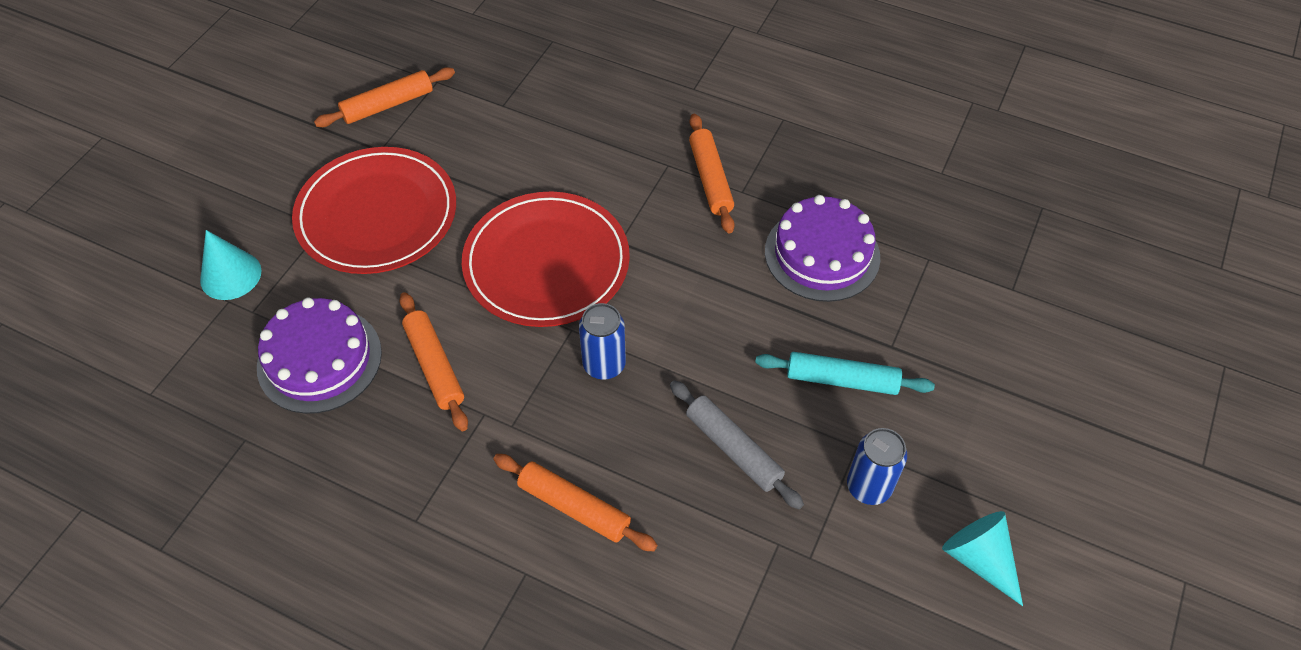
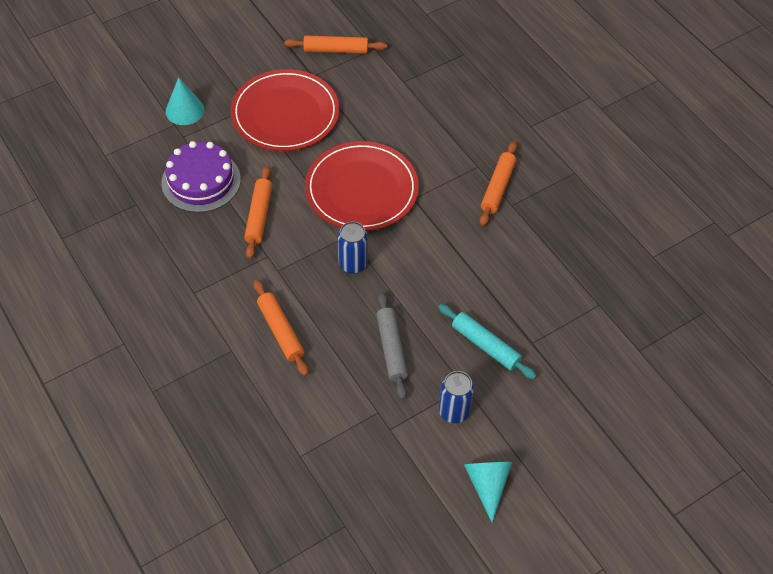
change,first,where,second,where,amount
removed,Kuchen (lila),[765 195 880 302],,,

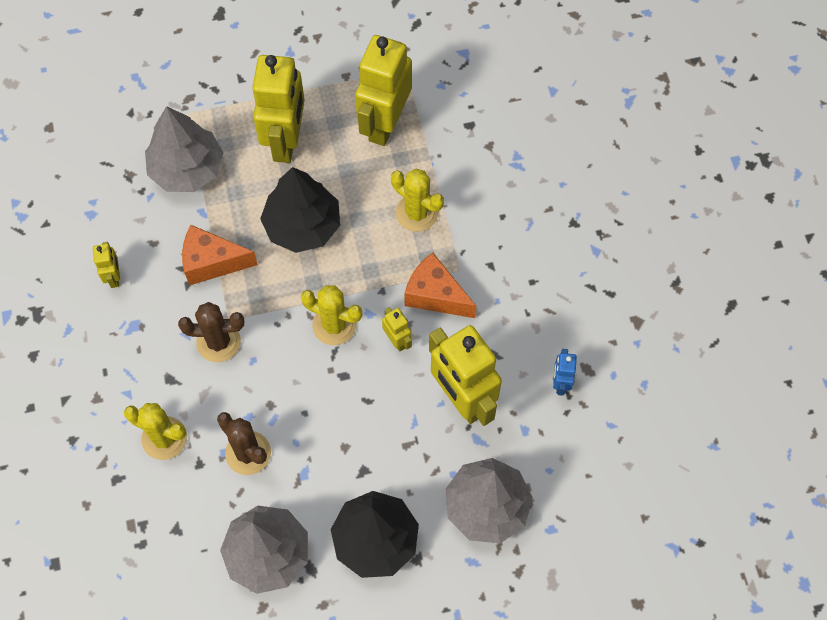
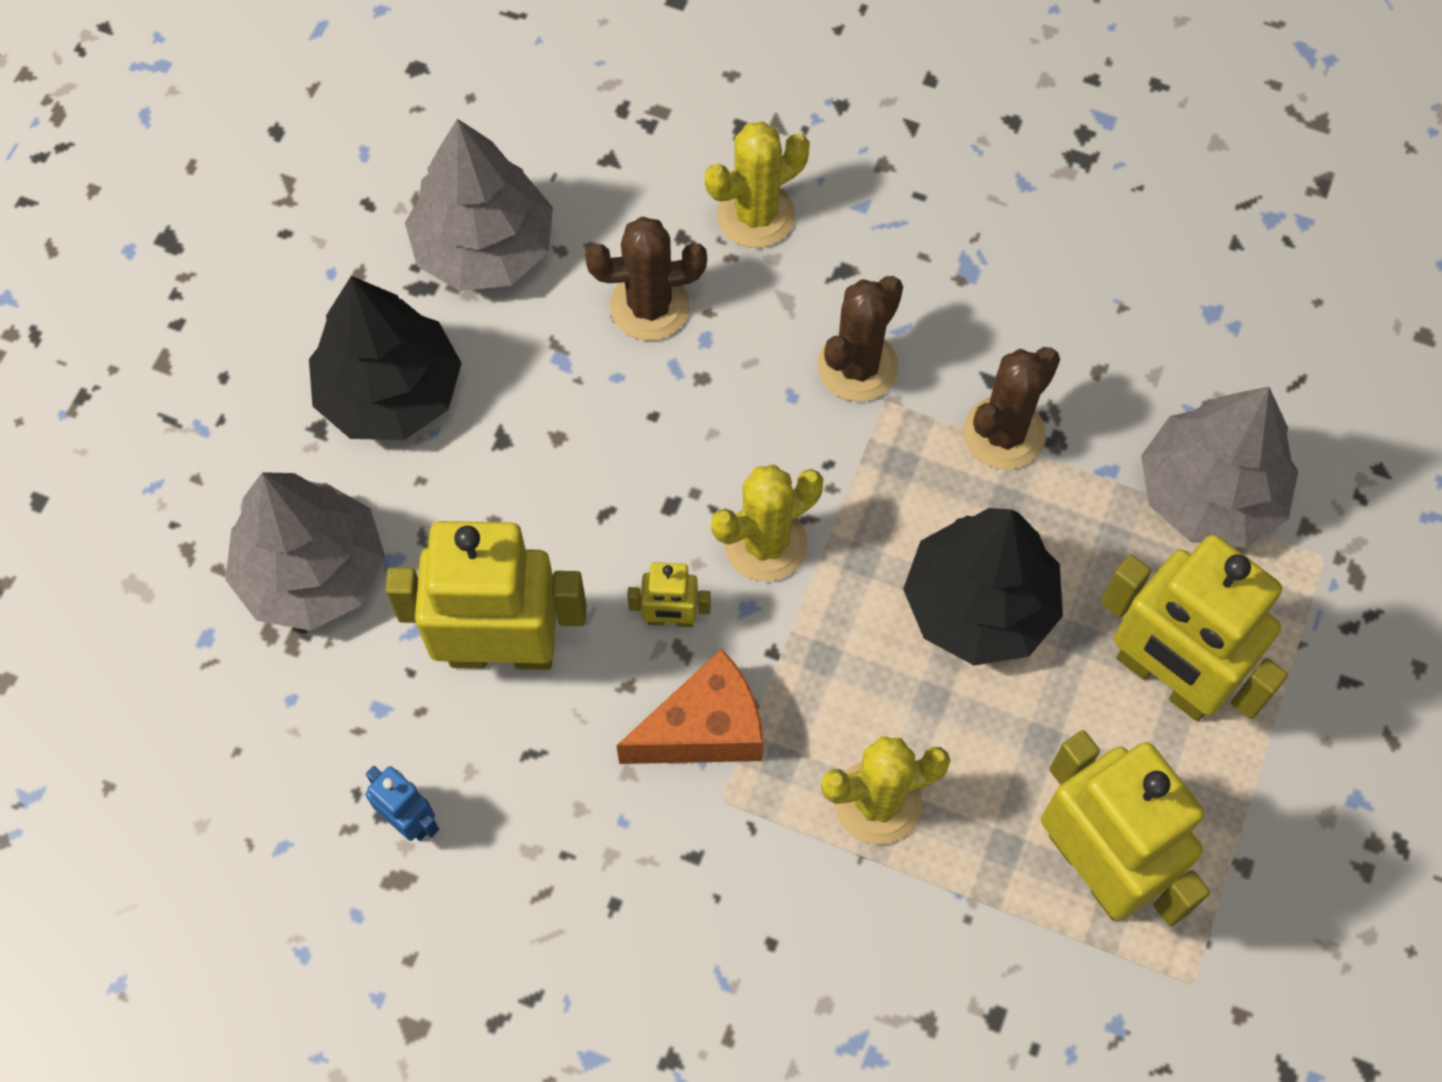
change,first,where,second,where,amount
replaced,Käse (orange),[182 225 258 285],Kaktus (braun),[963 347 1060 470],
removed,Roboter (gelb),[93 242 120 288],,,

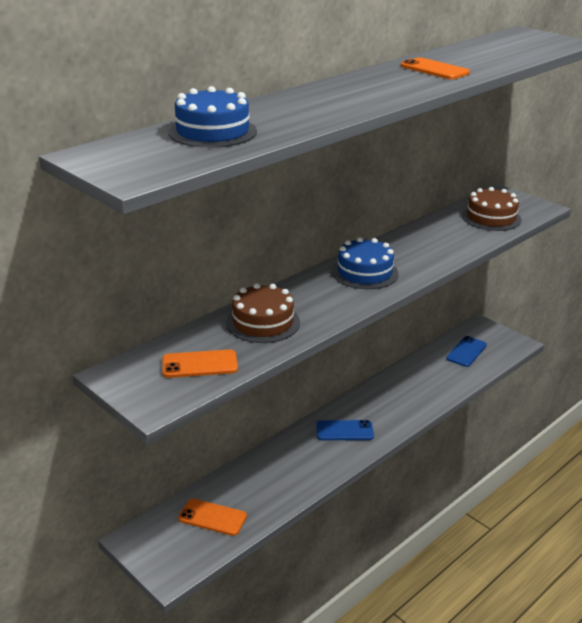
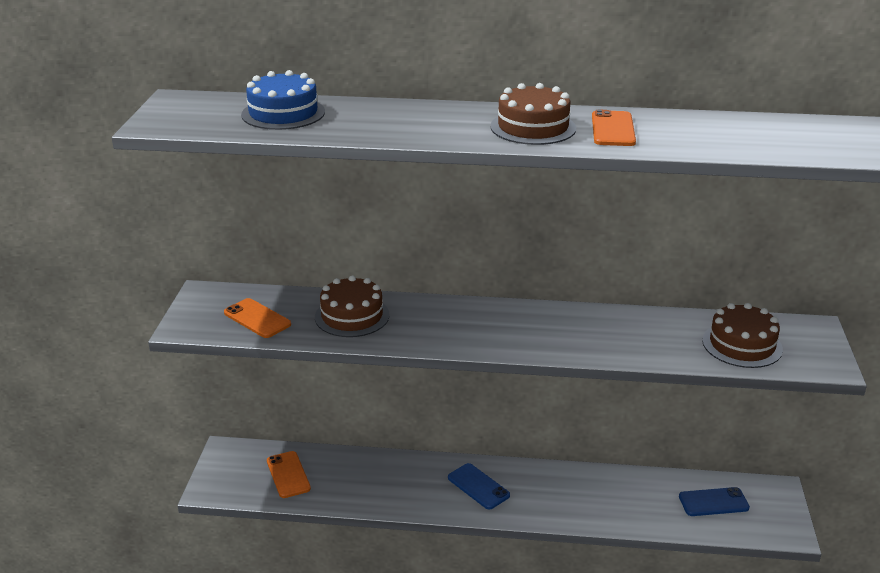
change,first,where,second,where,amount
removed,Kuchen (blau),[332 237 399 289],,,
added,,,Kuchen (braun),[490 83 576 145],

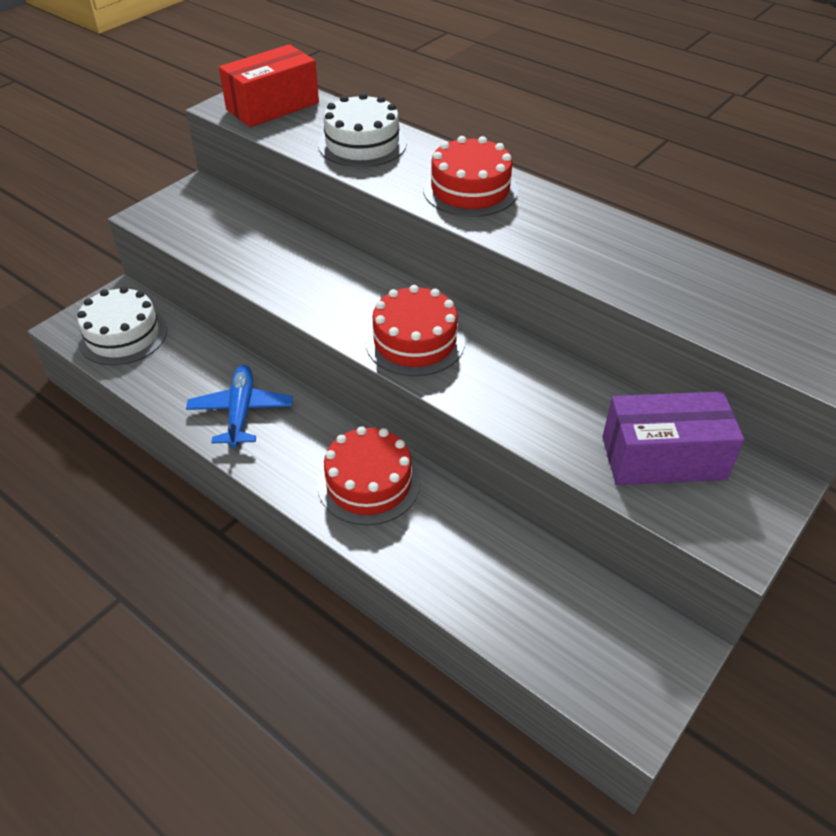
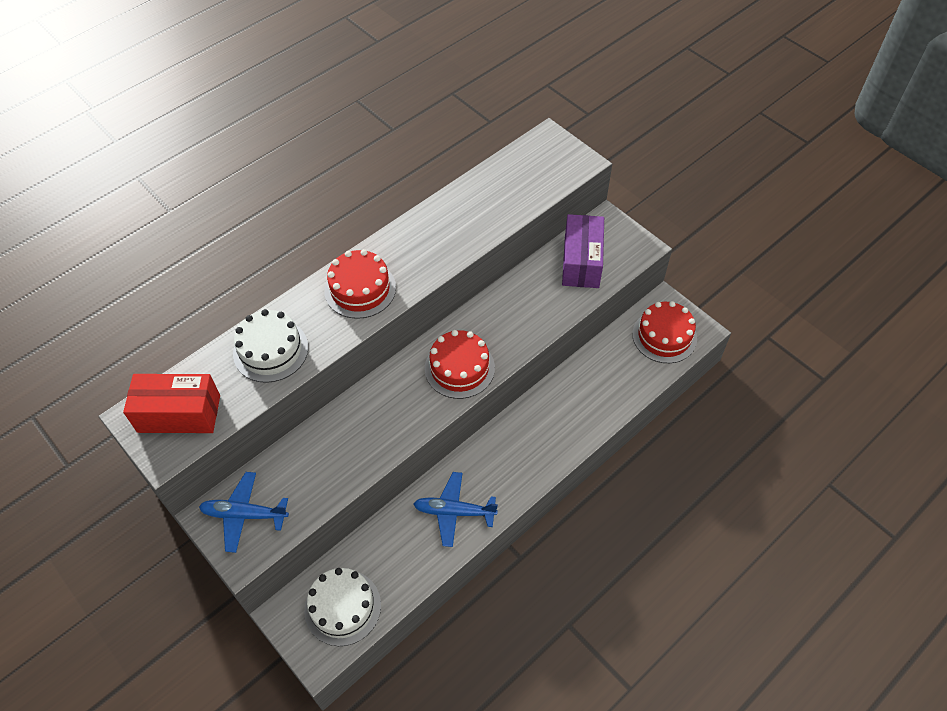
change,first,where,second,where,amount
turned,Schachtel (rot),[219 44 319 127],,[123 374 220 433],60 degrees counterclockwise
moved,Kuchen (rot),[318 426 420 525],,[632 301 697 363],
added,,,Flugzeug (blau),[199 472 289 553],

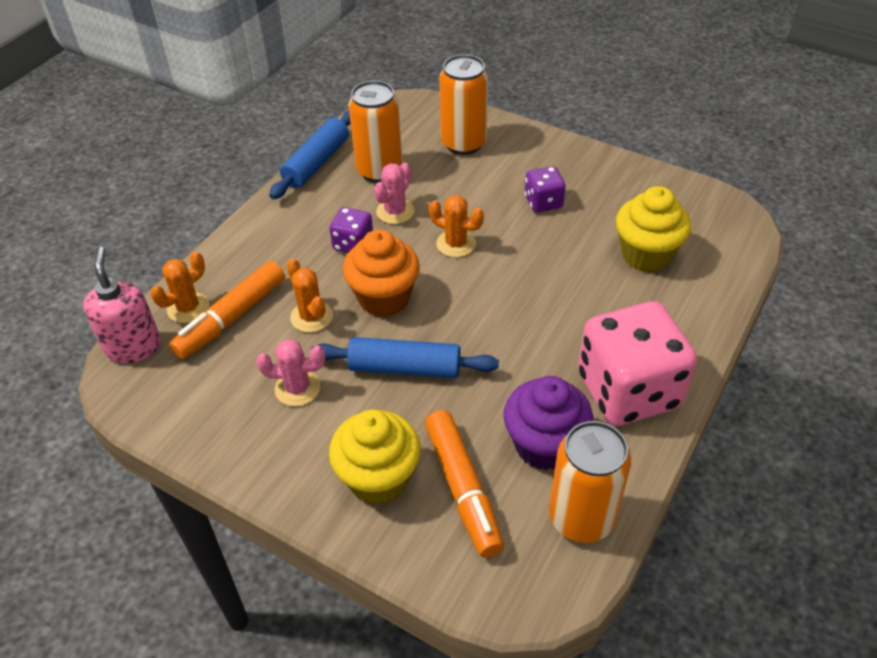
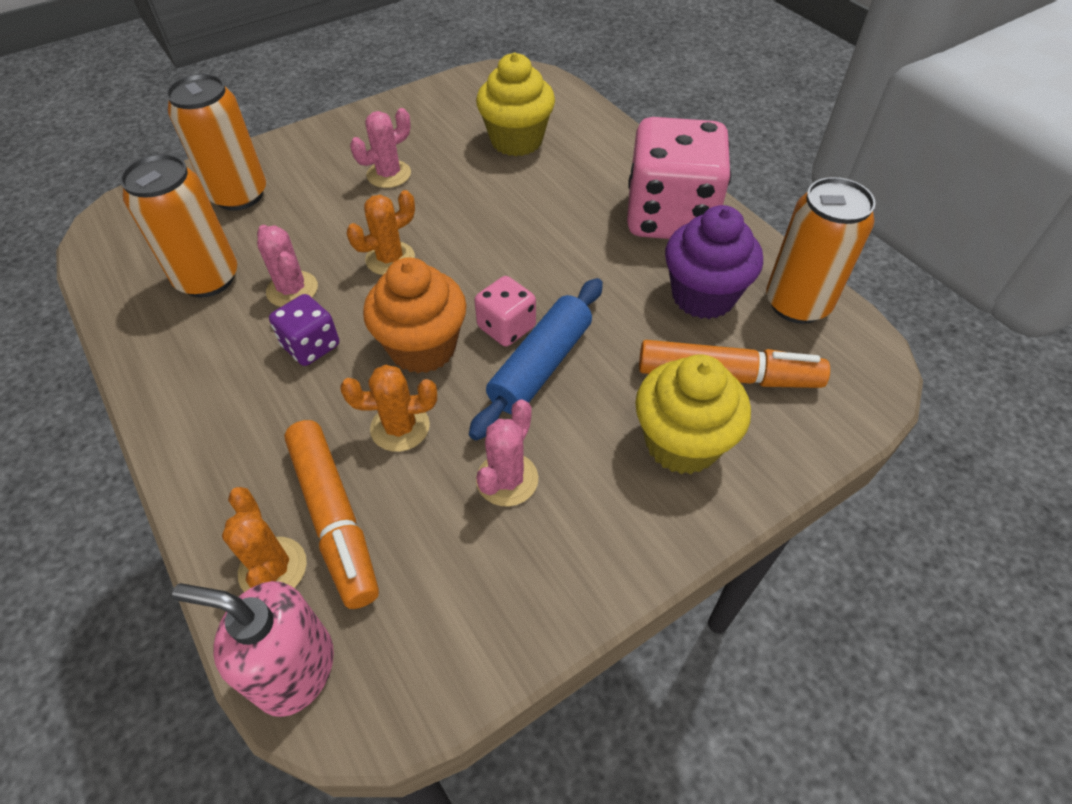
change,first,where,second,where,amount
removed,Nudelholz (blau),[269 110 351 199],,,
replaced,Spielwürfel (lila),[525 166 566 212],Kaktus (rosa),[350 108 411 188],
added,,,Spielwürfel (rosa),[474 276 536 346],

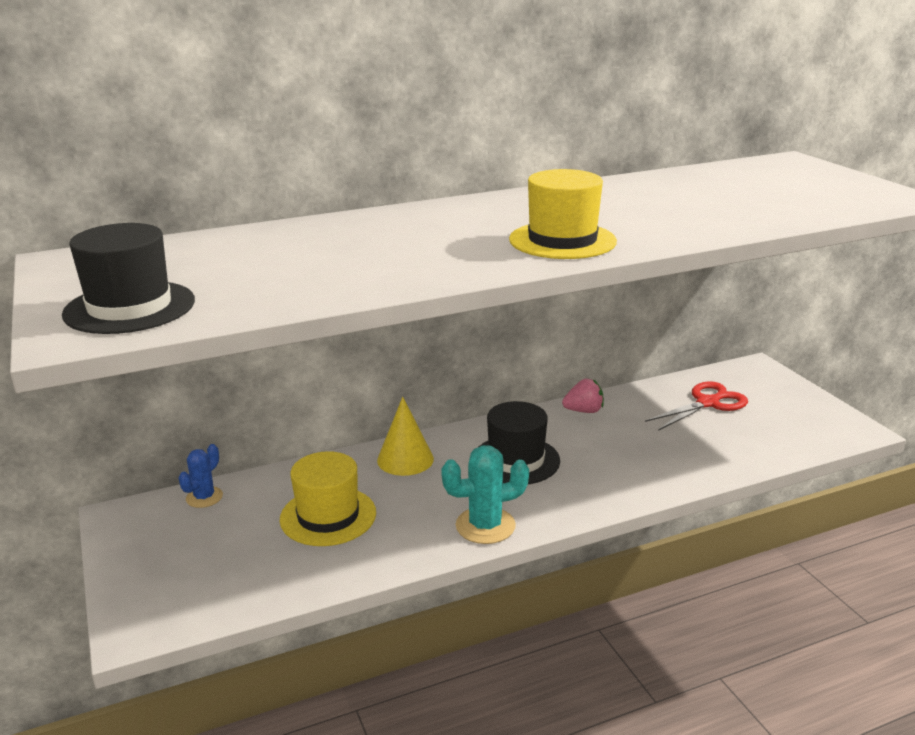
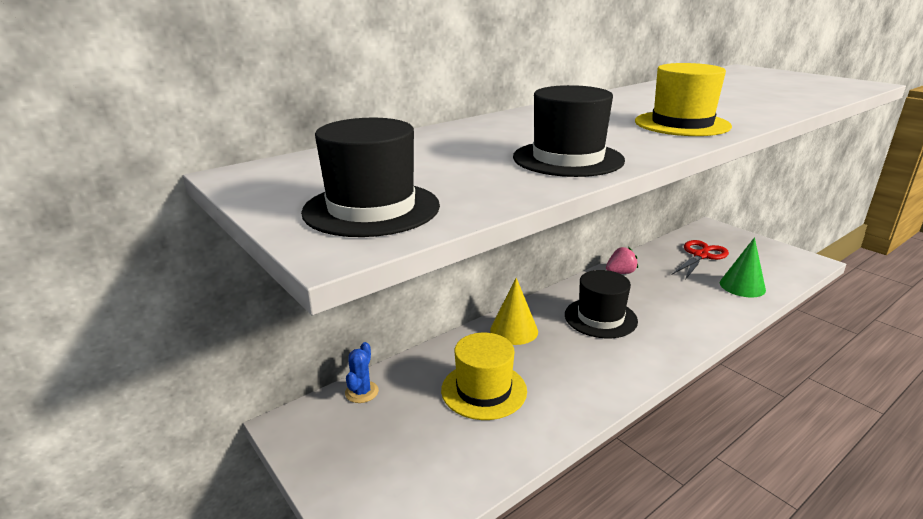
change,first,where,second,where,amount
removed,Kaktus (türkis),[441 445 529 544],,,
added,,,Hut (schwarz),[513 85 625 177],
added,,,Kegel (grün),[720 237 766 297],

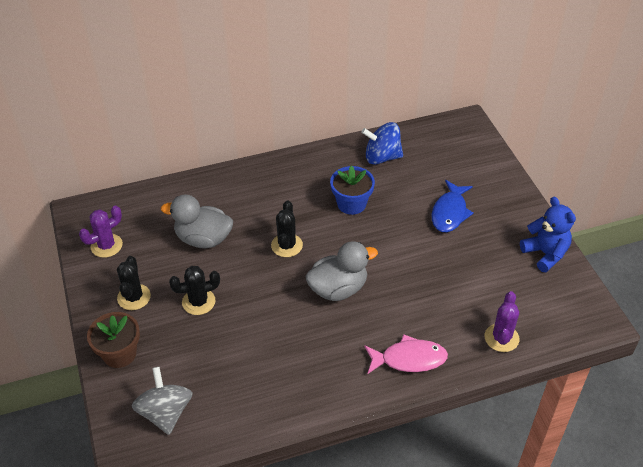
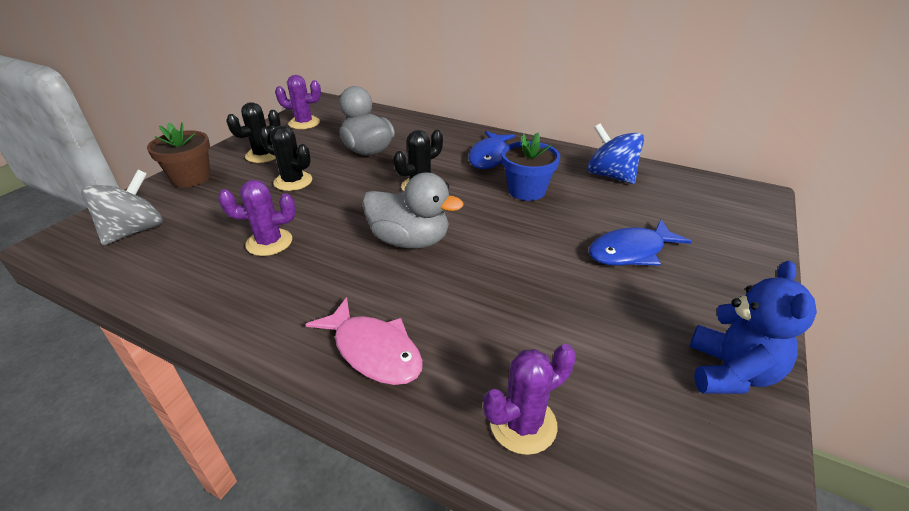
change,first,where,second,where,amount
added,,,Fisch (blau),[468 131 515 169],
added,,,Kaktus (lila),[218 180 296 256],

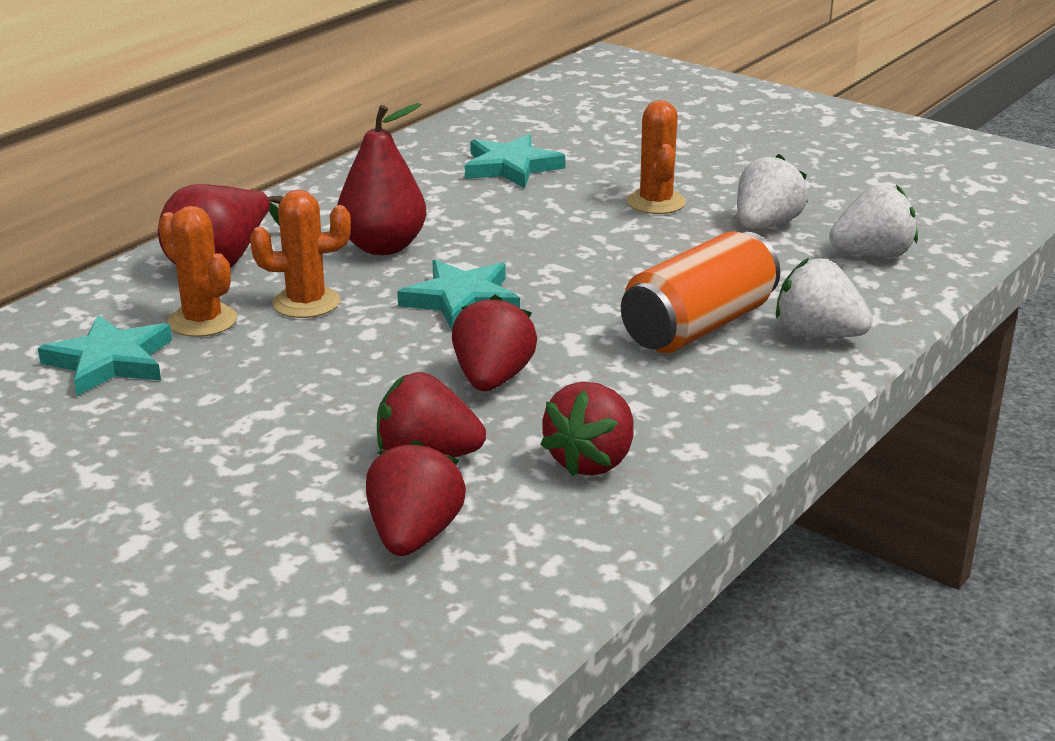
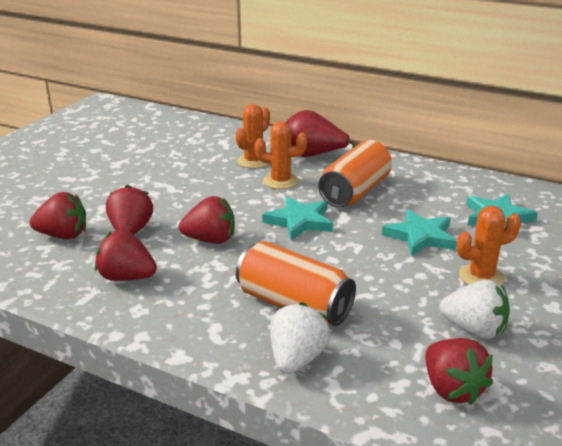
change,first,where,second,where,amount
replaced,Birne (rot),[337 103 427 255],Dose (orange),[318 140 392 208],
recoloured,Erdbeere (weiß),[829 184 918 257],Erdbeere (rot),[425 338 493 405],
turned,Kaktus (orange),[250 190 351 318],,[255 121 307 189],60 degrees counterclockwise
moved,Stern (türkis),[38 315 172 396],,[382 209 457 256],

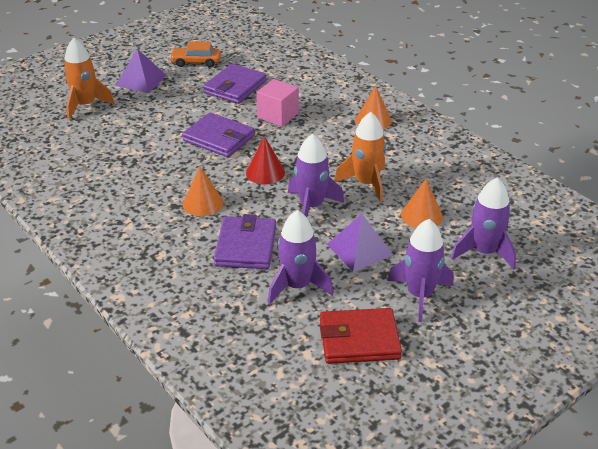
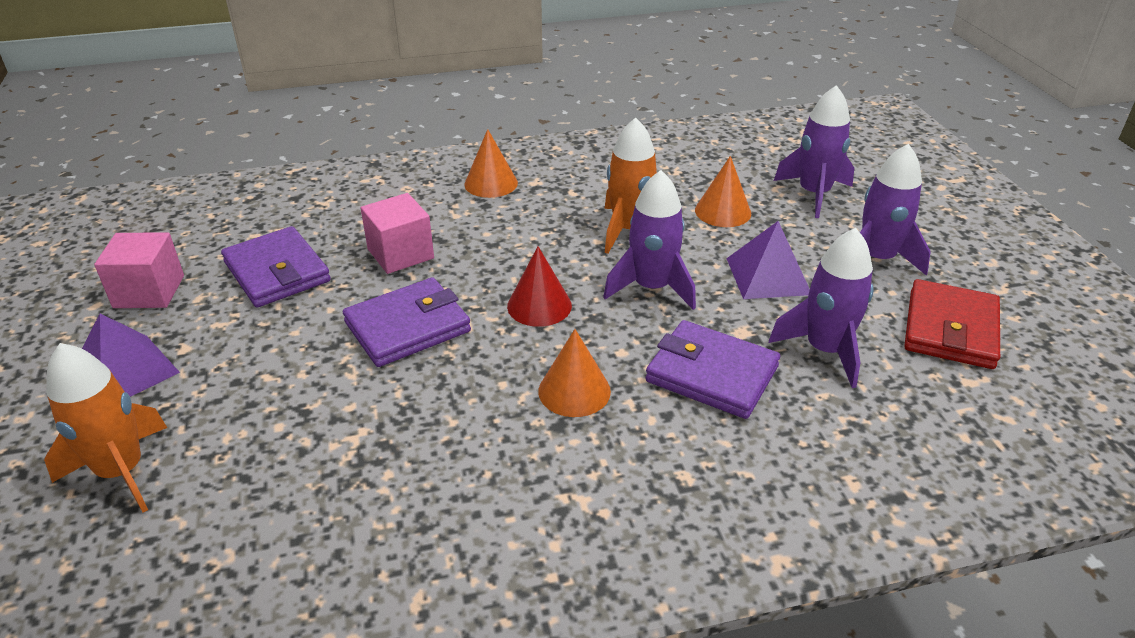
change,first,where,second,where,amount
replaced,Auto (orange),[170 42 221 67],Kubus (rosa),[94 232 184 308],

